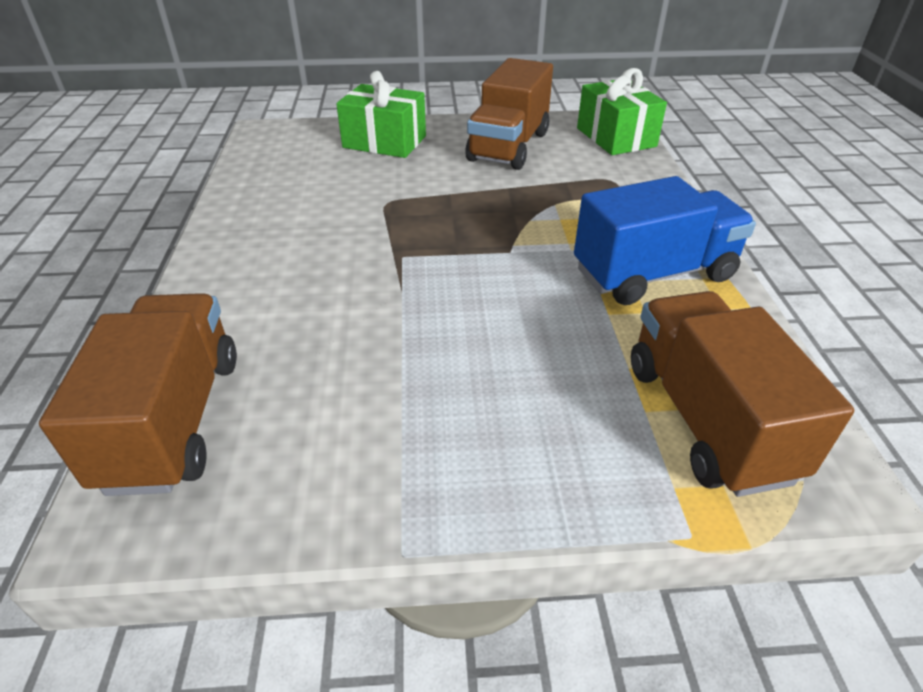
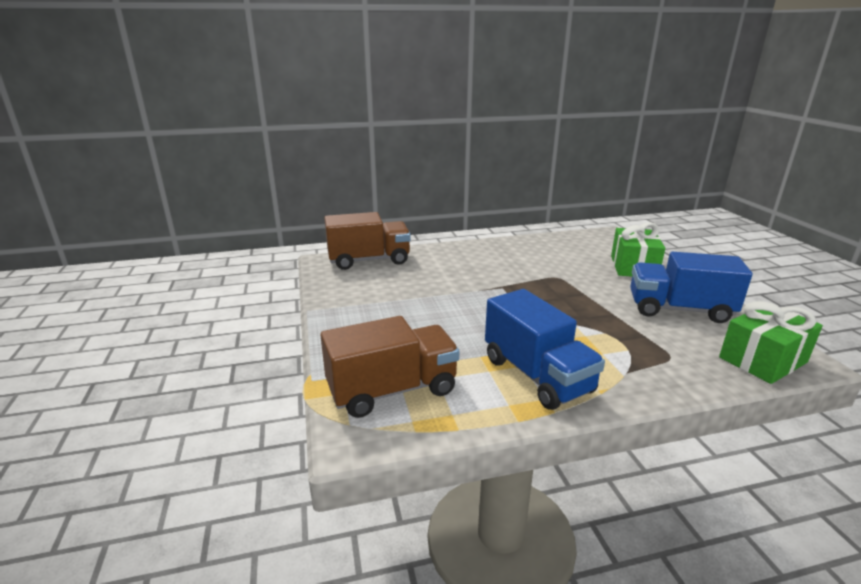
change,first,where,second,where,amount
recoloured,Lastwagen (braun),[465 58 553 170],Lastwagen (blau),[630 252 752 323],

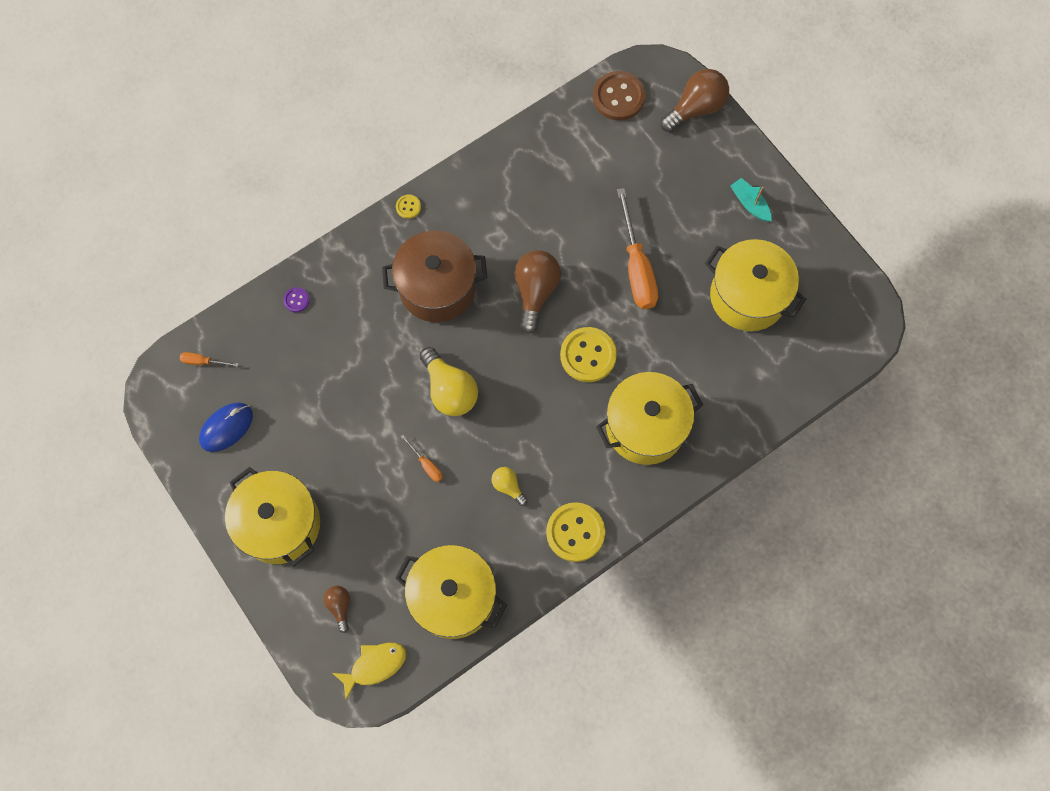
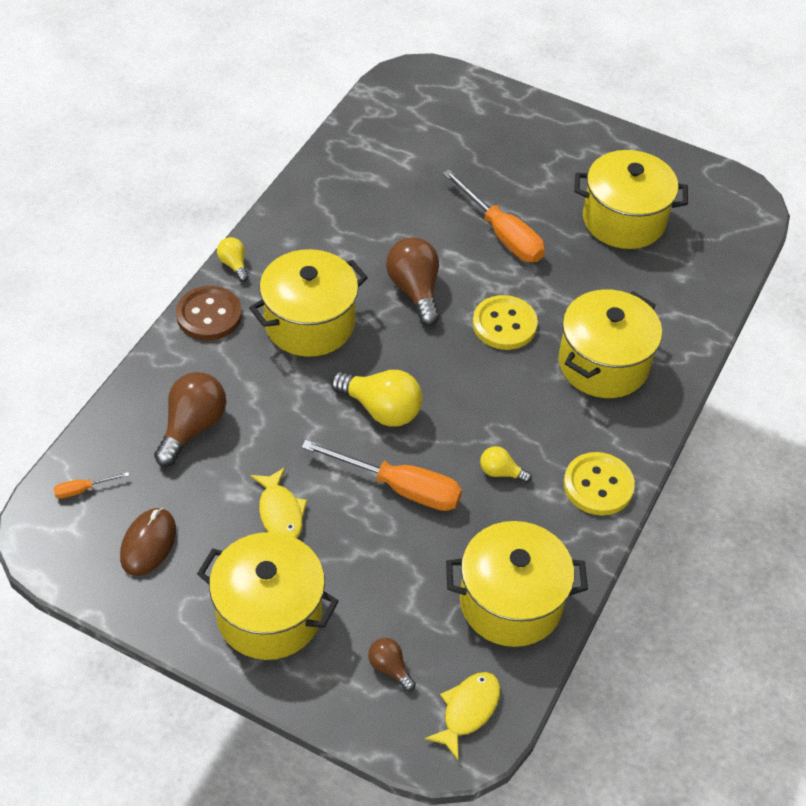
change,first,where,second,where,amount
moved,Glühbirne (braun),[661 69 729 132],,[154 372 226 467],
moved,Knopf (braun),[593 71 645 120],,[176 286 242 340],
removed,Boot (türkis),[730 178 772 222],,,
replaced,Knopf (gelb),[396 195 421 219],Glühbirne (gelb),[217 237 249 282],
recoloured,Kochtopf (braun),[382 231 487 322],Kochtopf (gelb),[249 249 368 357],
removed,Knopf (lila),[283 287 310 313],,,
recoloured,Computermaus (blau),[199 403 253 452],Computermaus (braun),[120 508 176 576],
resized,Schraubenzieher (orange),[401 435 443 482],,[301 440 462 511],x2.27
added,,,Fisch (gelb),[250 467 307 539],

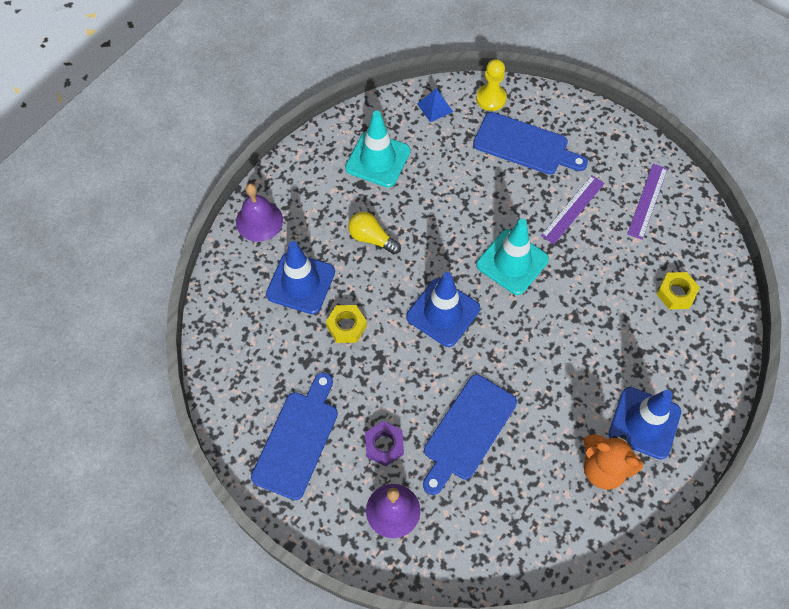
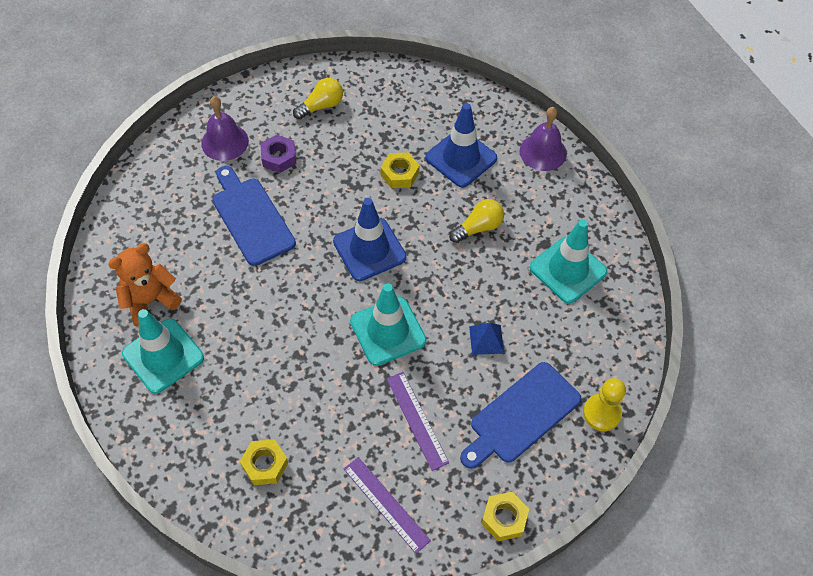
change,first,where,second,where,amount
moved,Pyramide (blau),[417 88 453 123],,[469 323 504 355],
replaced,Schneidebrett (blau),[251 372 338 500],Glühbirne (gelb),[293 78 343 120],
recoloured,Leitkegel (blau),[609 387 681 460],Leitkegel (türkis),[122 309 204 394],
added,,,Sechskantmutter (gelb),[481 492 529 541],

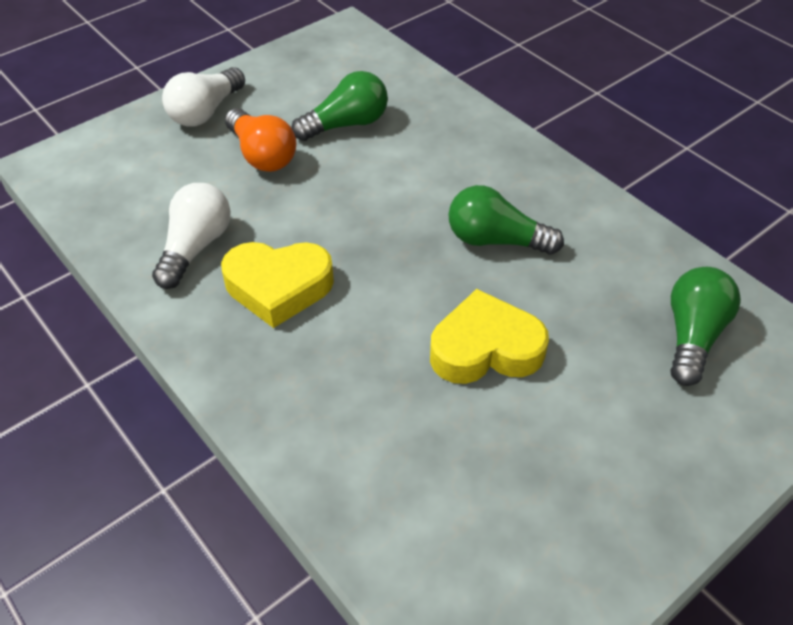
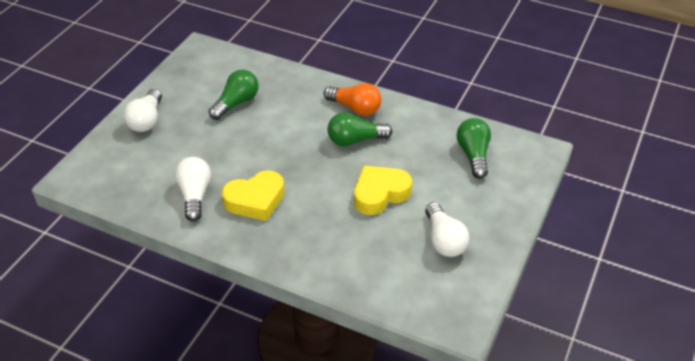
change,first,where,second,where,amount
moved,Glühbirne (orange),[225 108 296 172],,[324 83 381 116],
added,,,Glühbirne (weiß),[425 202 469 257],

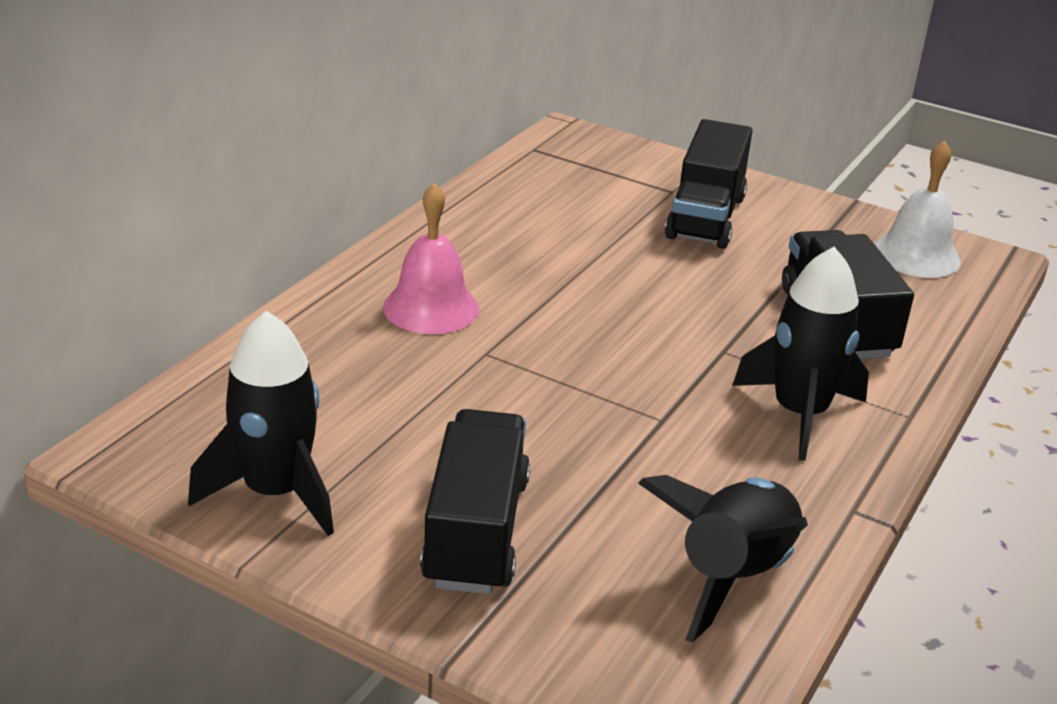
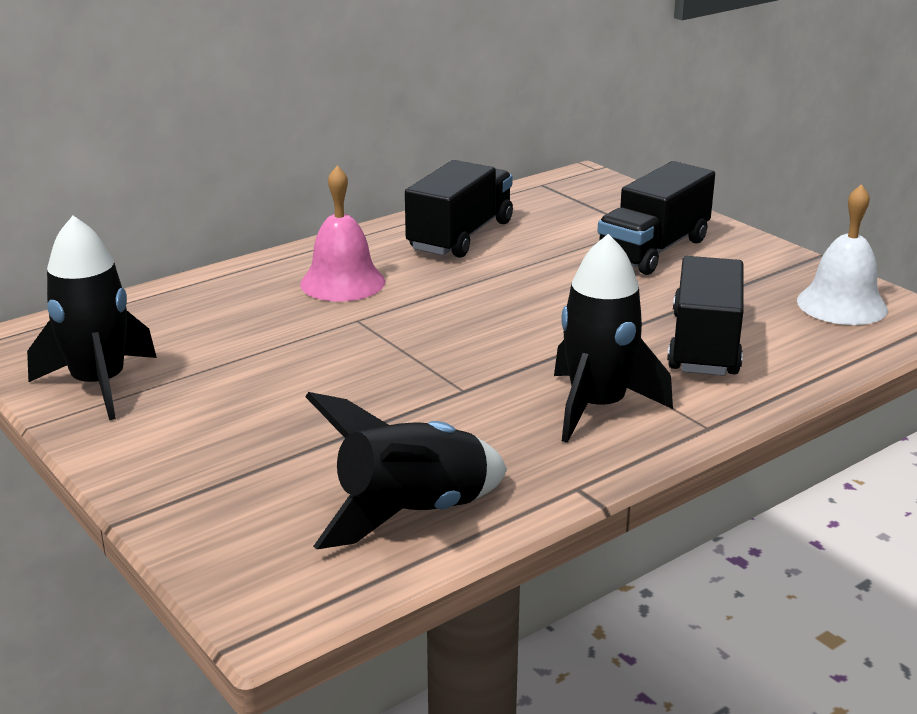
change,first,where,second,where,amount
moved,Lastwagen (schwarz),[420 409 530 594],,[405 160 513 258],

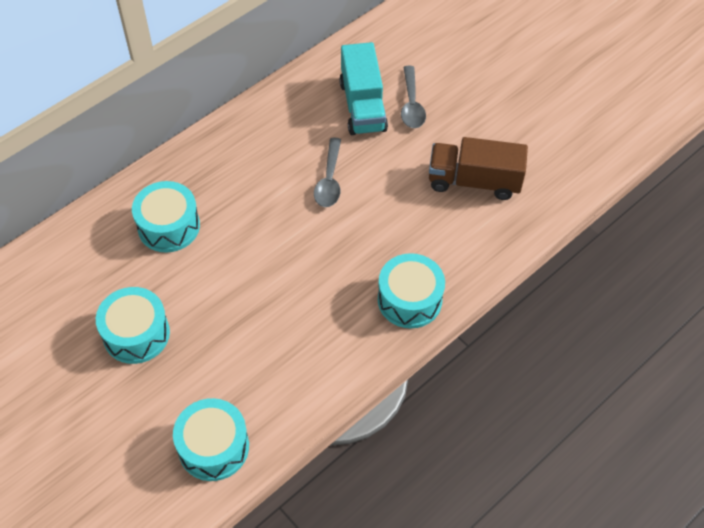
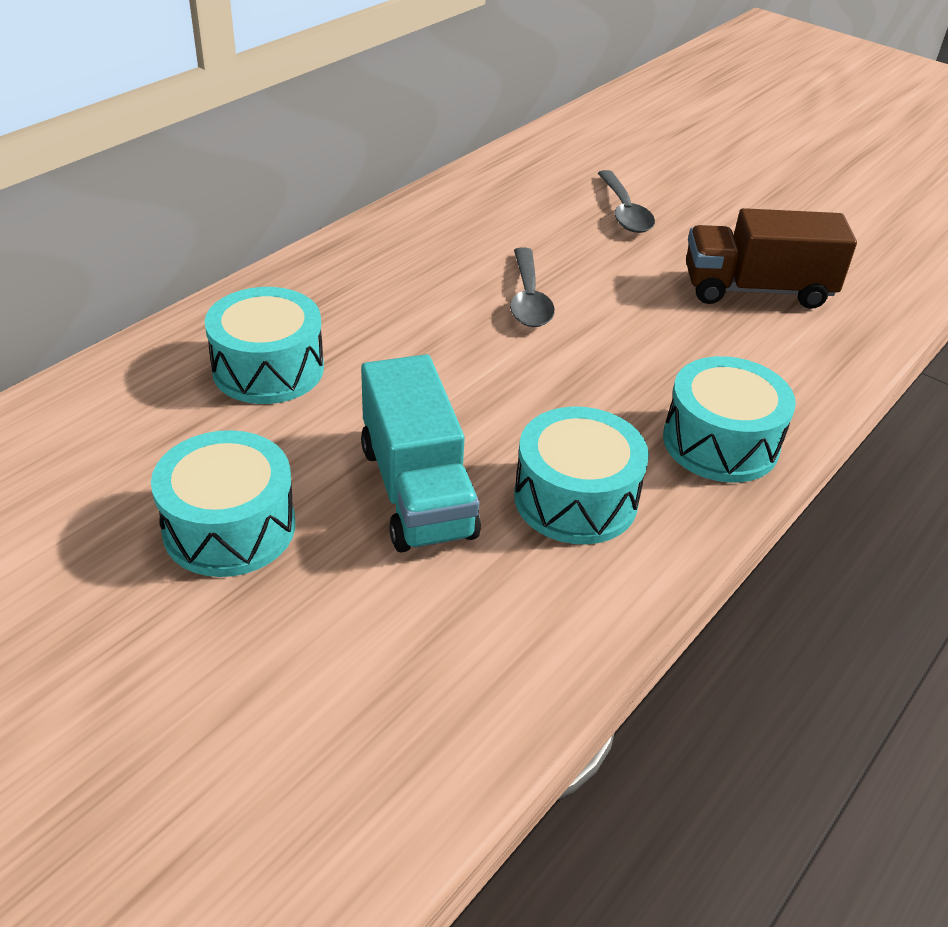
change,first,where,second,where,amount
moved,Lastwagen (türkis),[339 42 388 135],,[361 354 481 553],
moved,Trommel (türkis),[173 398 249 481],,[514 406 649 544],

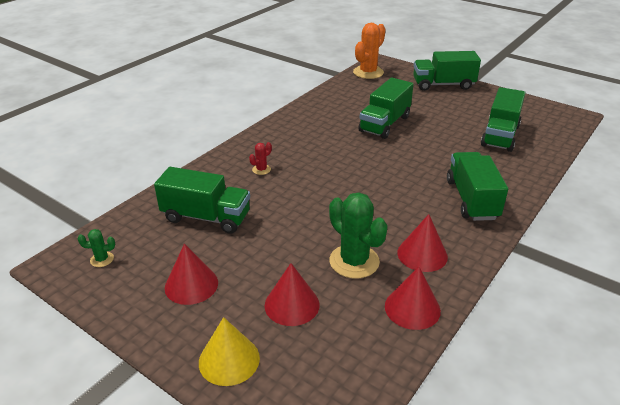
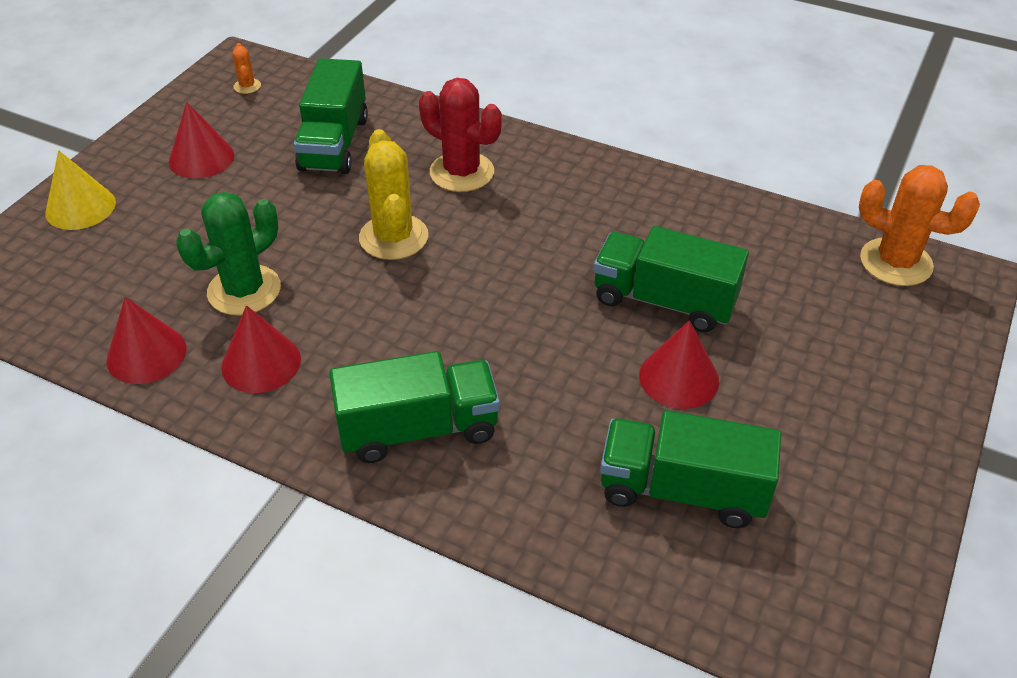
change,first,where,second,where,amount
removed,Lastwagen (grün),[413 51 481 91],,,
resized,Kaktus (rot),[249 142 272 175],,[419 78 502 192],x2.17
recoloured,Kaktus (grün),[78 229 115 267],Kaktus (orange),[232 43 261 94],
moved,Kegel (rot),[264 263 320 326],,[639 320 719 409],
added,,,Kaktus (gelb),[359 129 428 260],

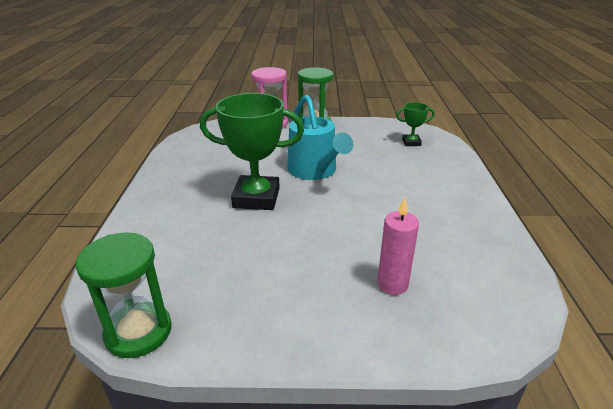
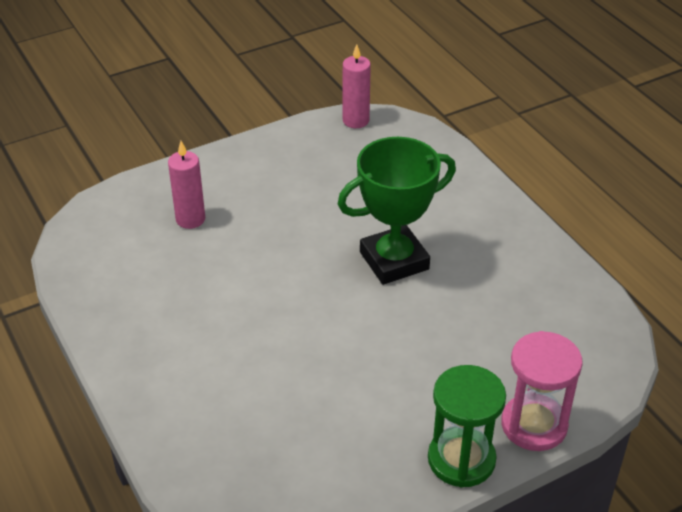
change,first,where,second,where,amount
removed,Gießkanne (türkis),[287 95 353 180],,,
removed,Pokal (grün),[396 102 435 146],,,
replaced,Sanduhr (grün),[76 233 172 358],Kerze (rosa),[343 44 371 128],

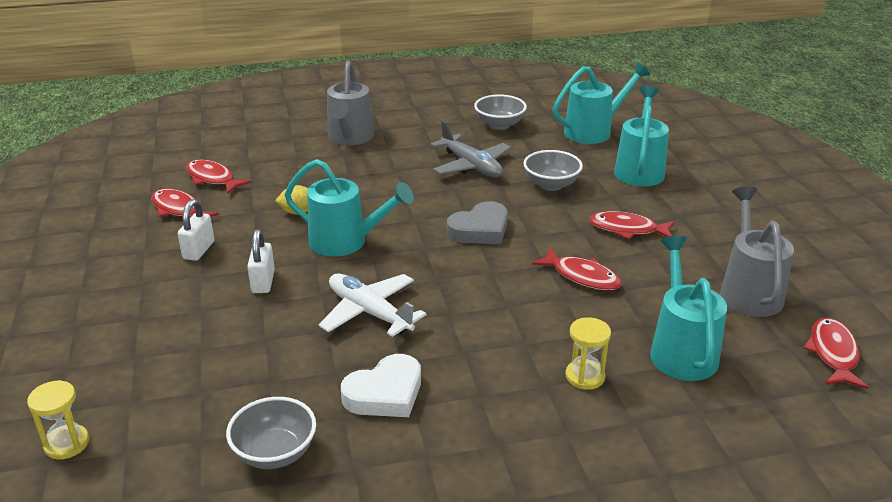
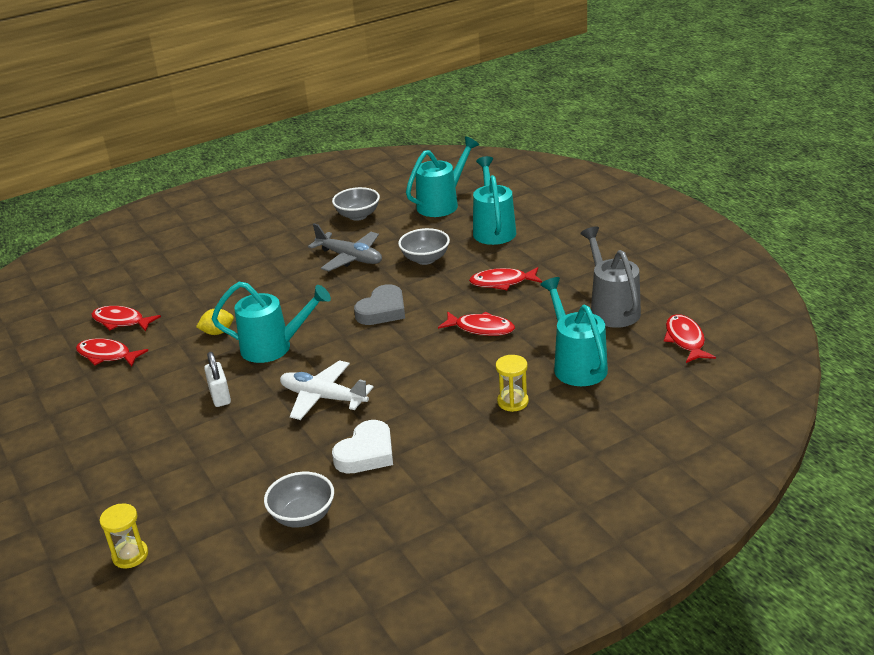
change,first,where,second,where,amount
removed,Gießkanne (grau),[327 61 374 145],,,
removed,Vorhängeschloss (weiß),[178 199 214 261],,,

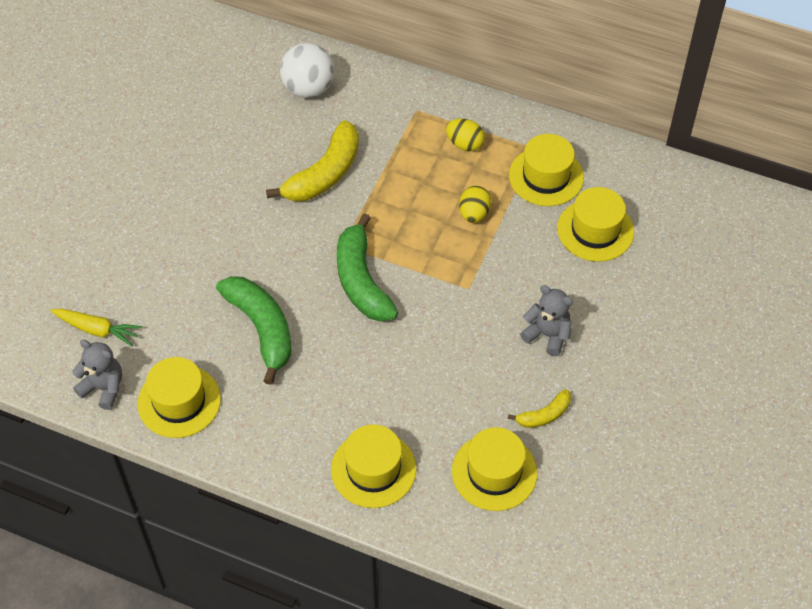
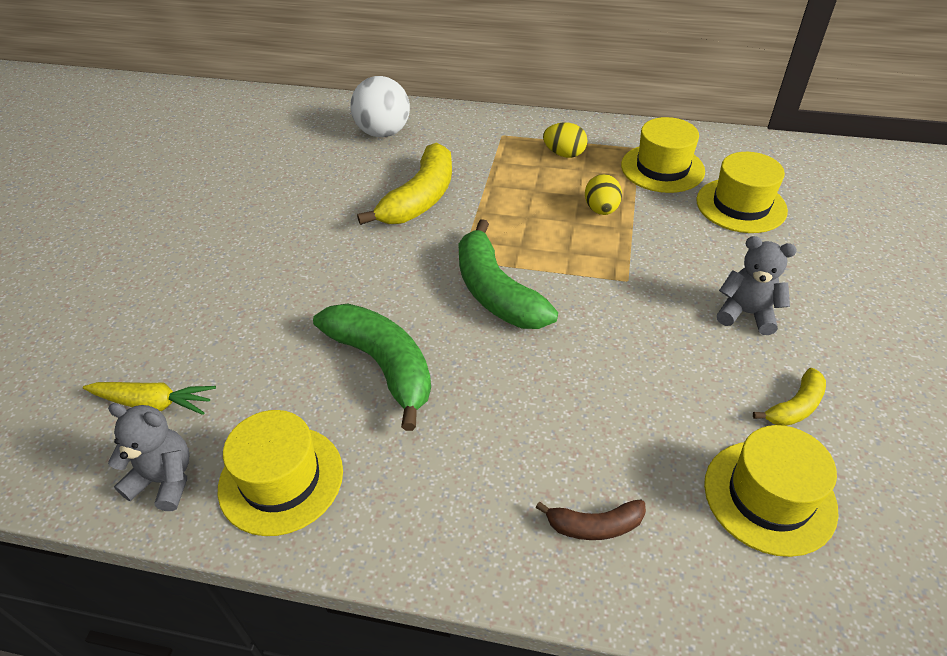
change,first,where,second,where,amount
replaced,Hut (gelb),[331 424 416 508],Banane (braun),[536 500 646 540],

